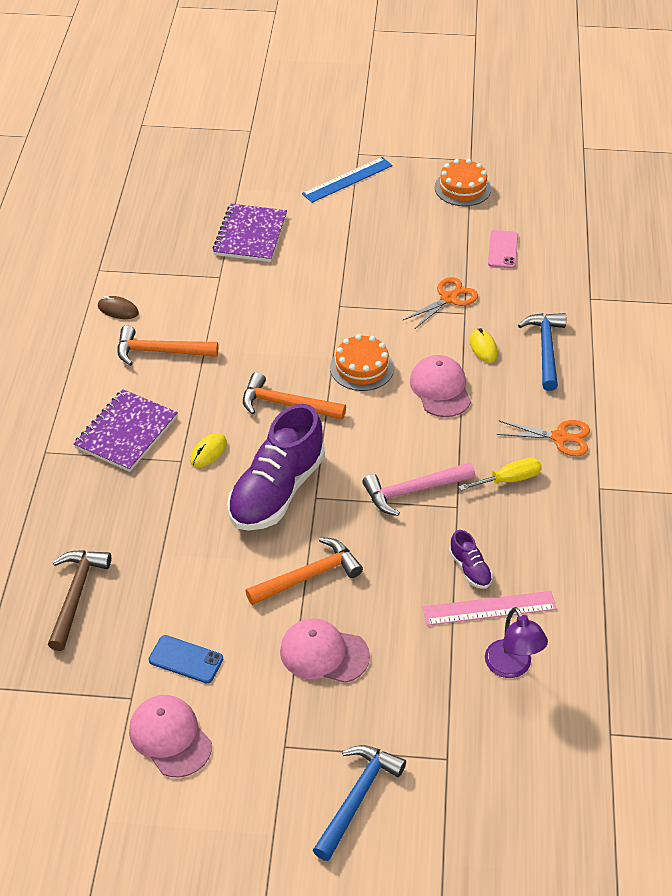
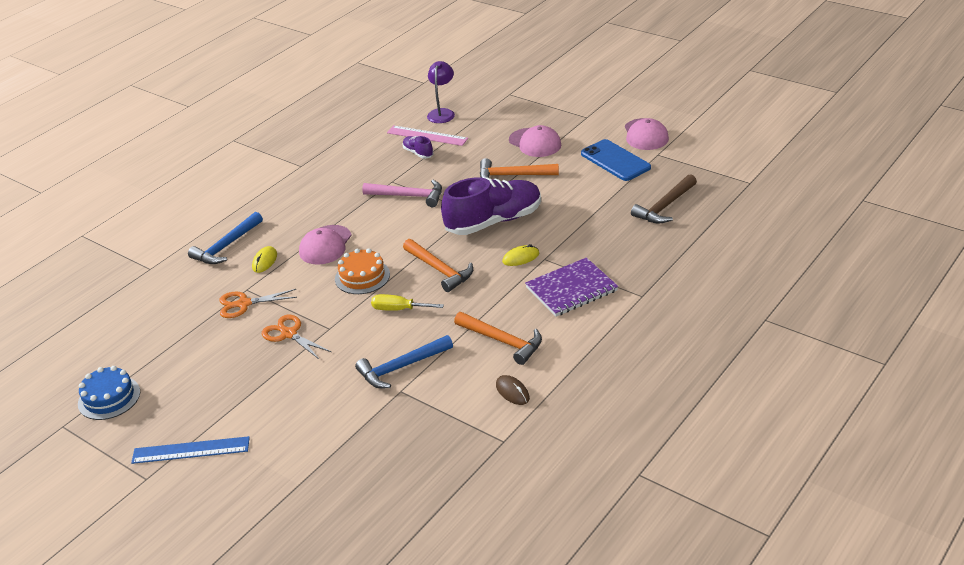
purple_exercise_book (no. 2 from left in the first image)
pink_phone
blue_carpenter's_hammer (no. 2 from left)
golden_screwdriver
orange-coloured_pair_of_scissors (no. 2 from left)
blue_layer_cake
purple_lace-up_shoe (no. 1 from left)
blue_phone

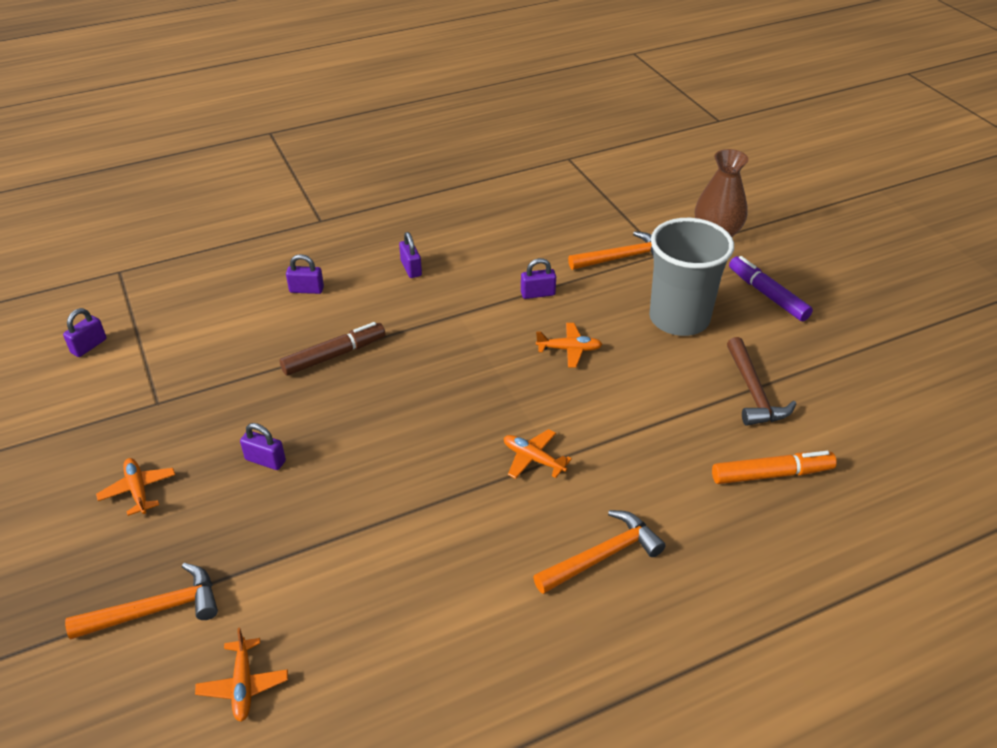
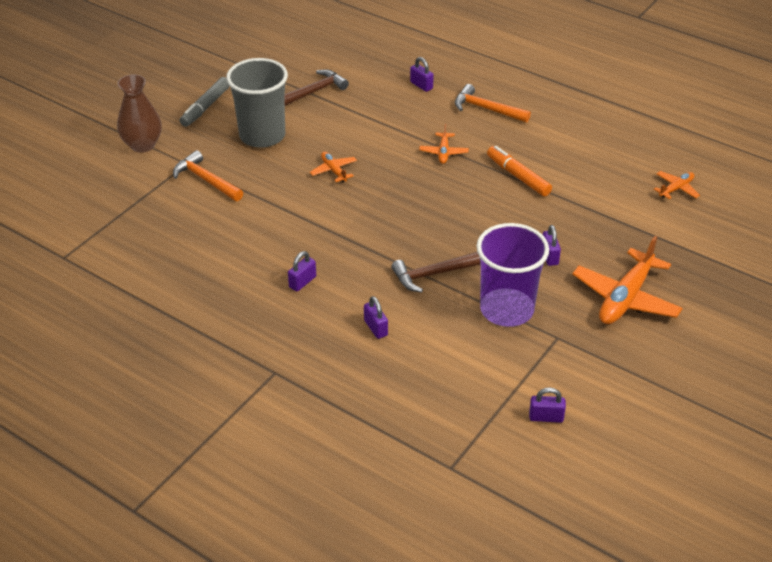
orange-coloured_carpenter's_hammer (no. 1 from left in the first image)
purple_tumbler
purple_lock (no. 3 from left)
orange-coloured_marker_pen
russet_carpenter's_hammer (no. 2 from left)
gray_marker_pen
orange-coloured_toy_plane (no. 3 from left)

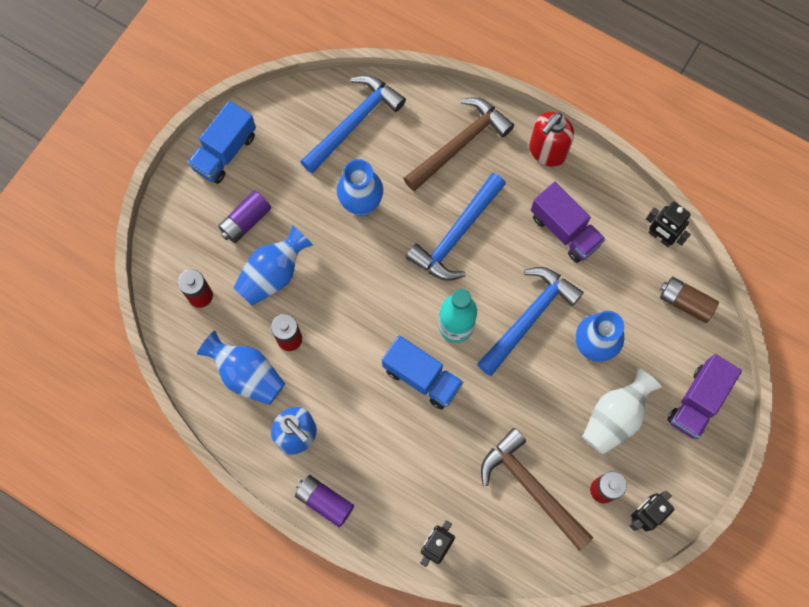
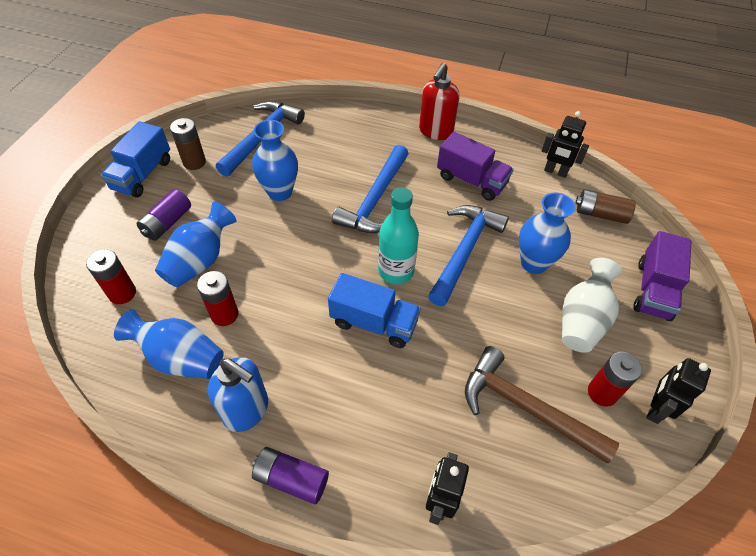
russet_carpenter's_hammer (no. 1 from left in the first image)
russet_power_cell (no. 1 from left)

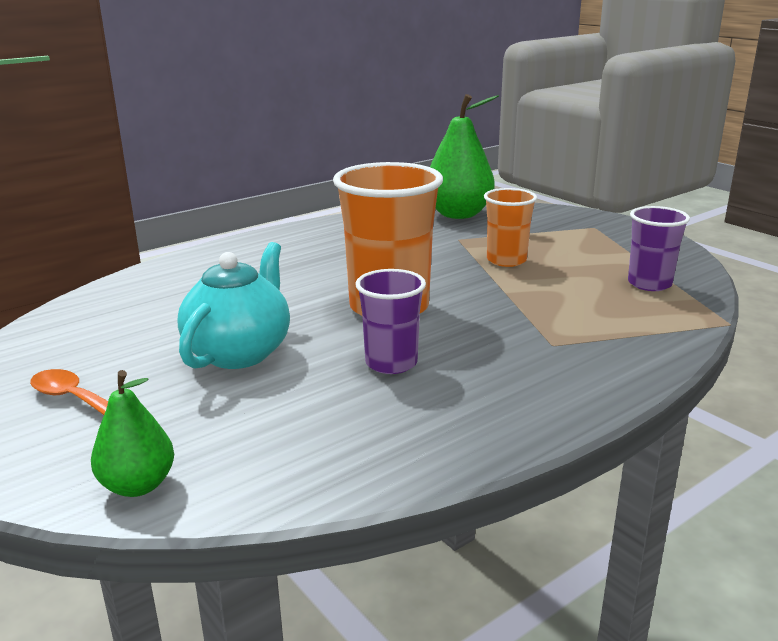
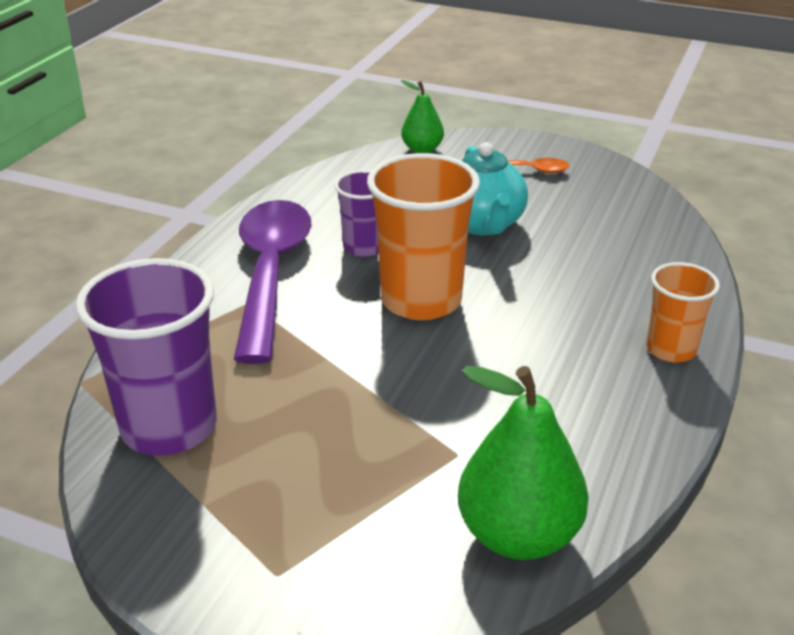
purple_spoon
orange-coloured_tumbler (no. 2 from left)
purple_tumbler (no. 1 from left)

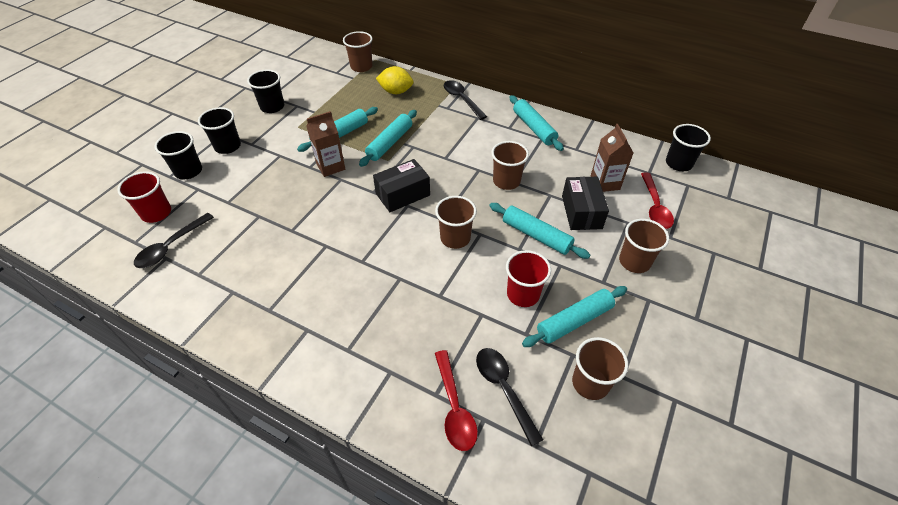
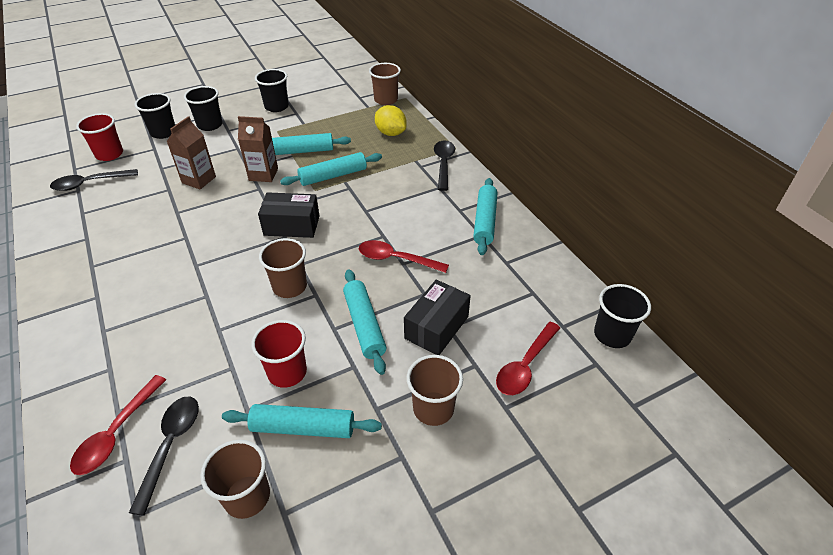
russet_juice_carton (no. 1 from left)
crimson_spoon (no. 2 from left)

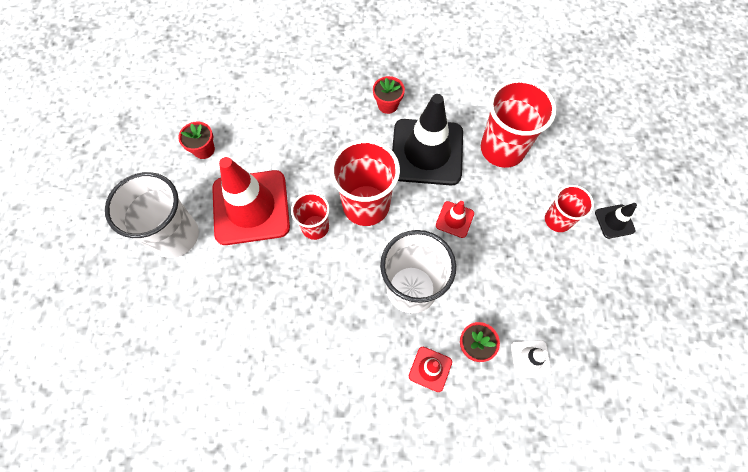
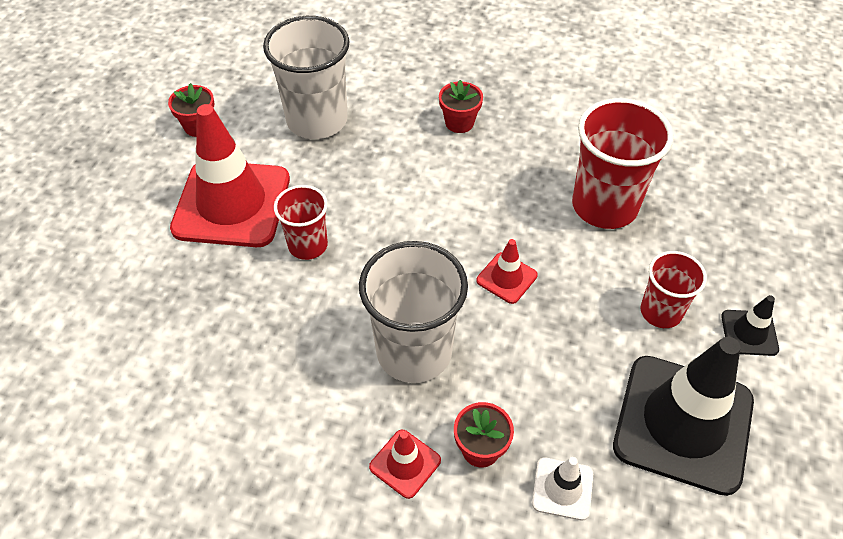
crimson_tumbler (no. 2 from left in the first image)
white_tumbler (no. 1 from left)
black_road_cone (no. 1 from left)

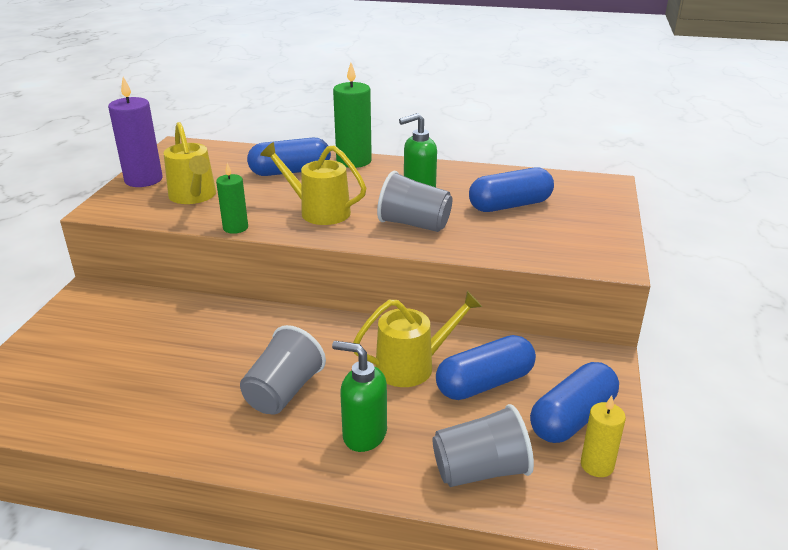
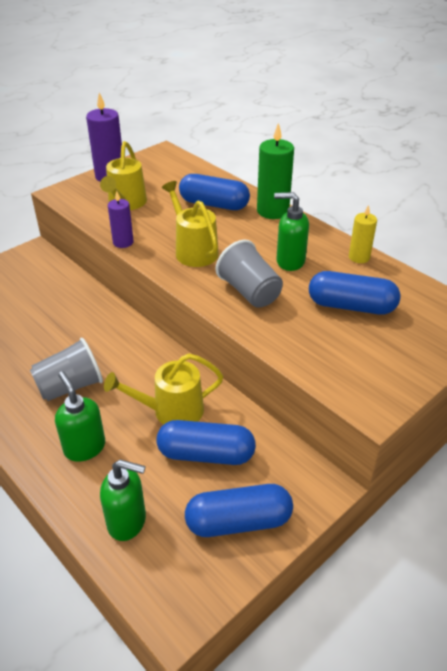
golden_pillar_candle
emerald_soap_dispenser (no. 2 from left)
purple_pillar_candle (no. 2 from left)
golden_watering_pot (no. 2 from left)

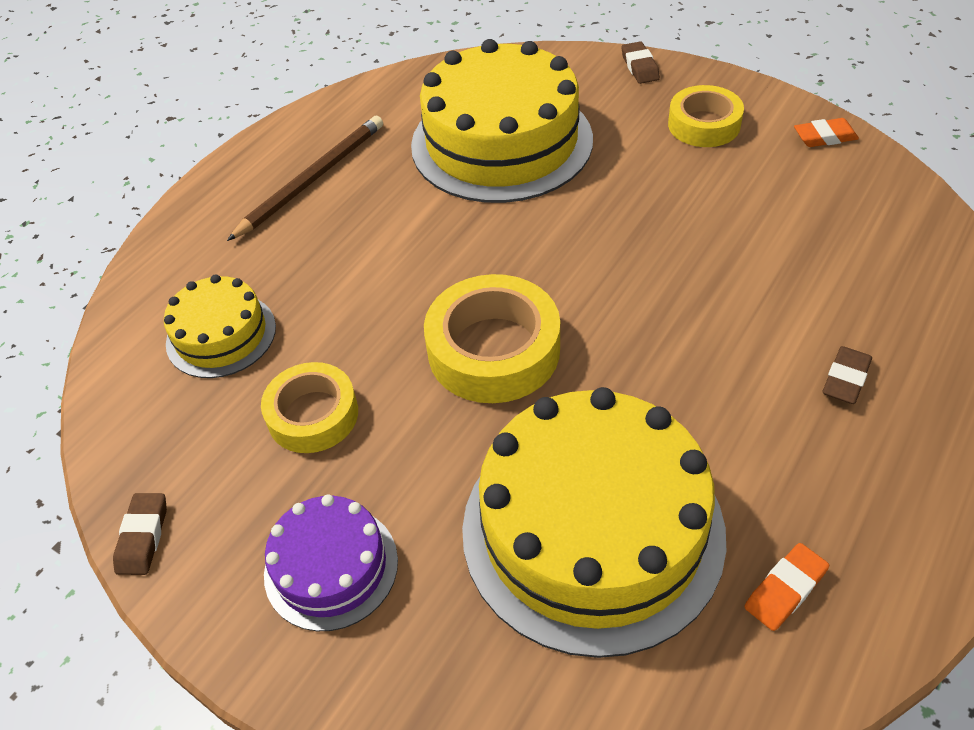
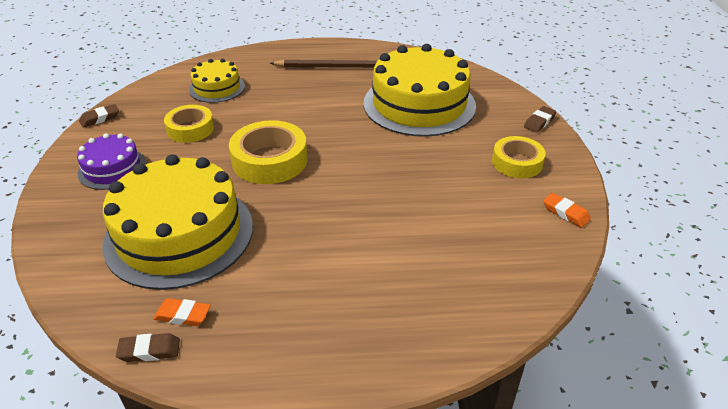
russet_gum_eraser (no. 2 from left)

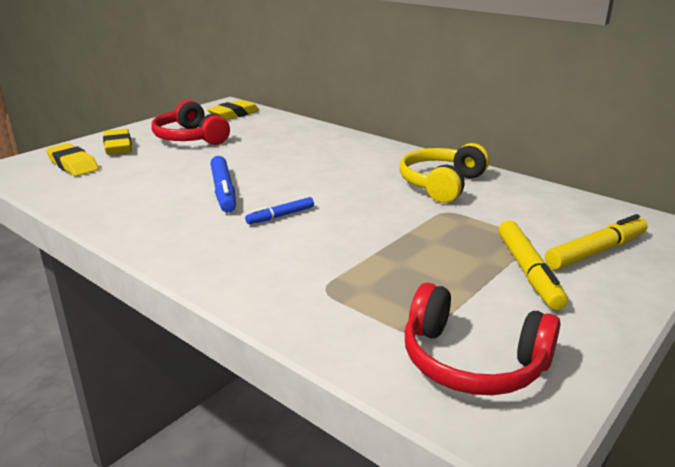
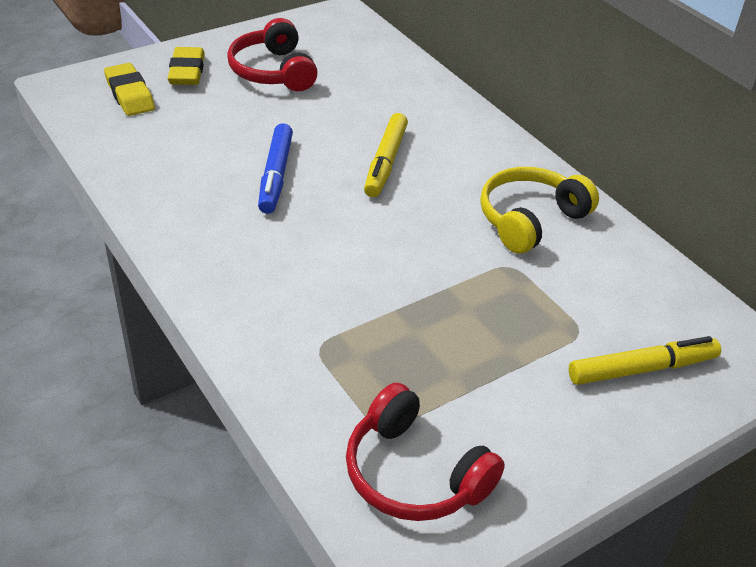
golden_gum_eraser (no. 3 from left in the first image)
blue_marker_pen (no. 2 from left in the first image)
golden_marker_pen (no. 1 from left)

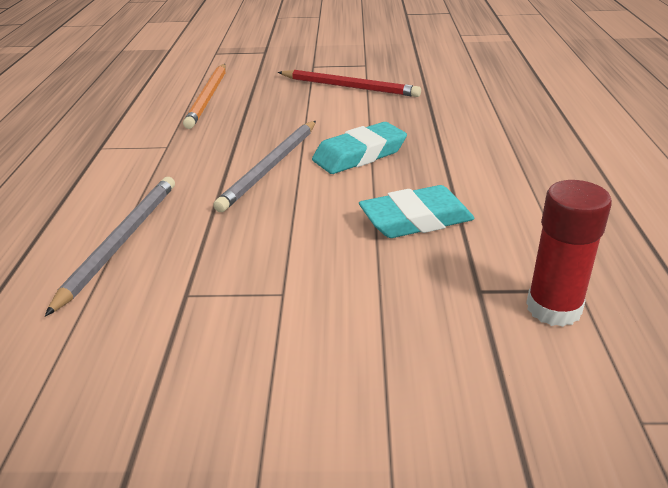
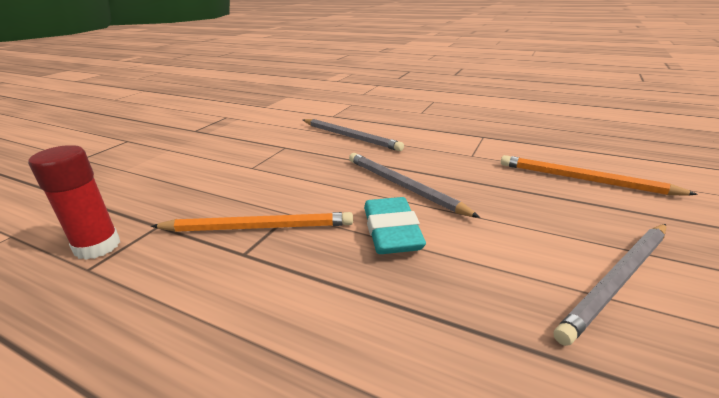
orange-coloured_pencil (no. 1 from left)
gray_pencil (no. 3 from left)

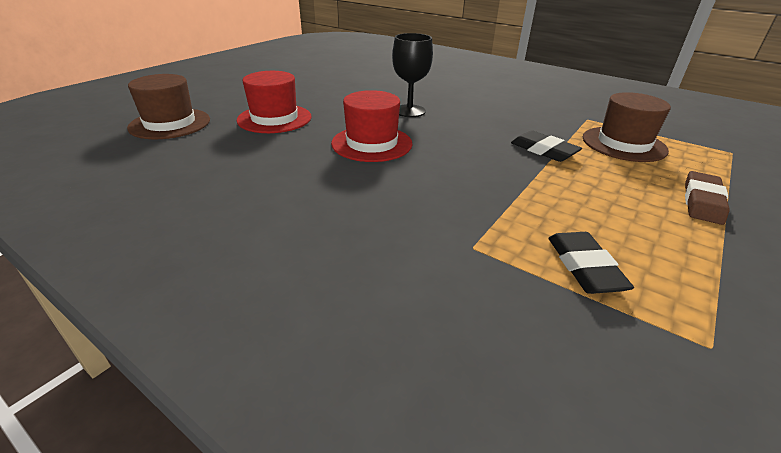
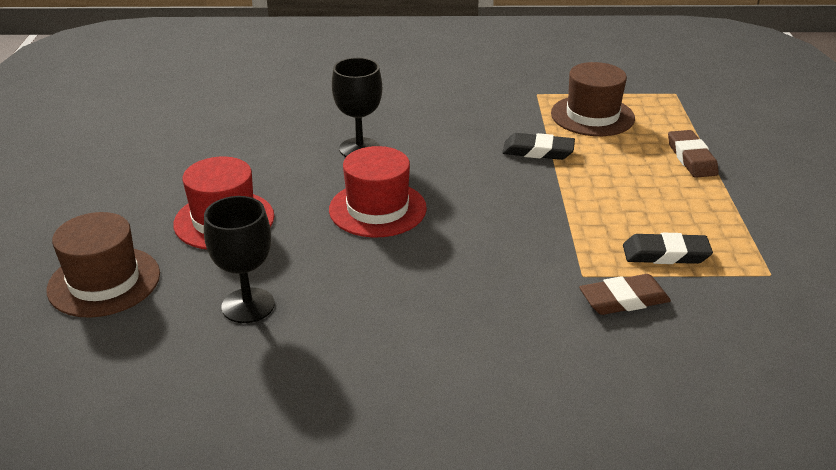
black_chalice (no. 1 from left)
russet_gum_eraser (no. 1 from left)
black_gum_eraser (no. 2 from left)

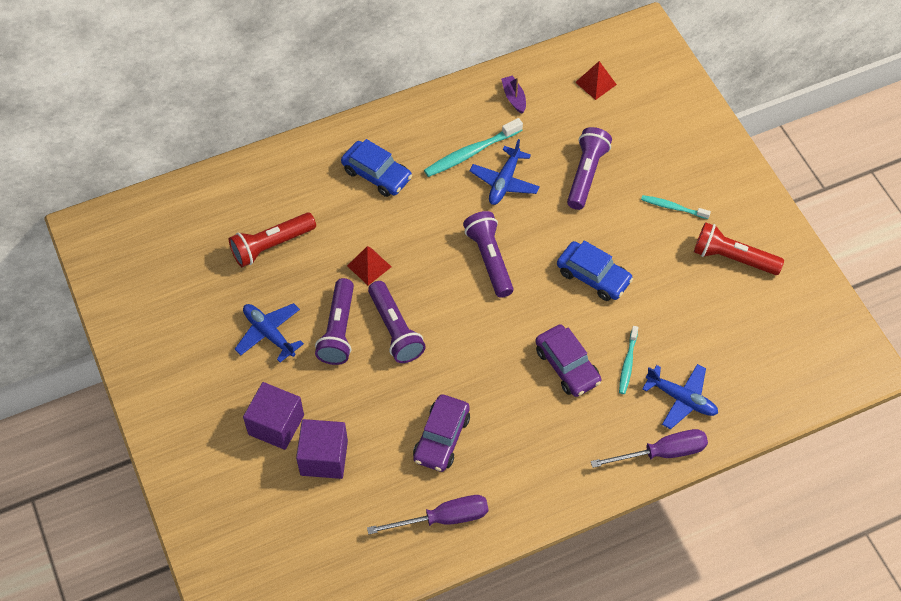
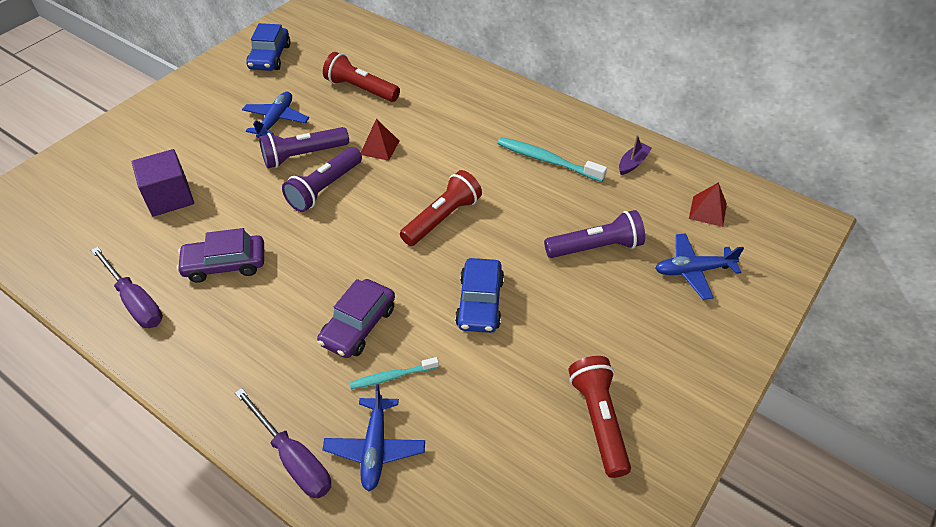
purple_cube (no. 1 from left in the first image)
aqua_dental_brush (no. 3 from left in the first image)
blue_toy_car (no. 1 from left)
blue_toy_plane (no. 3 from left)
crimson_flashlight (no. 2 from left)

